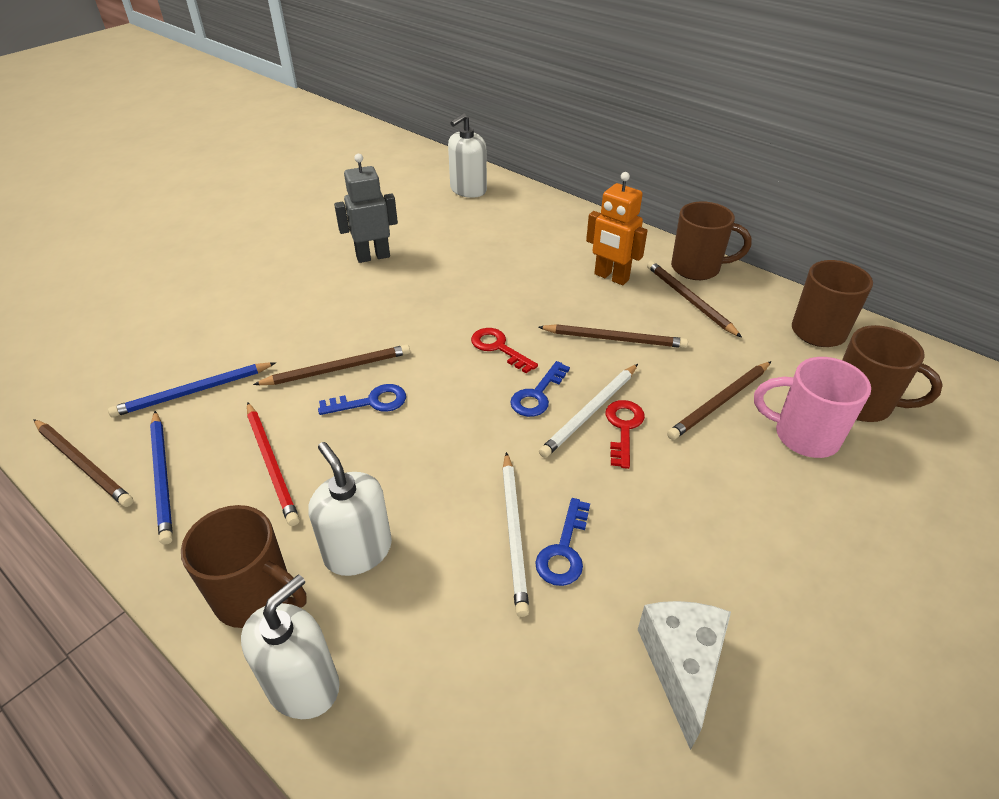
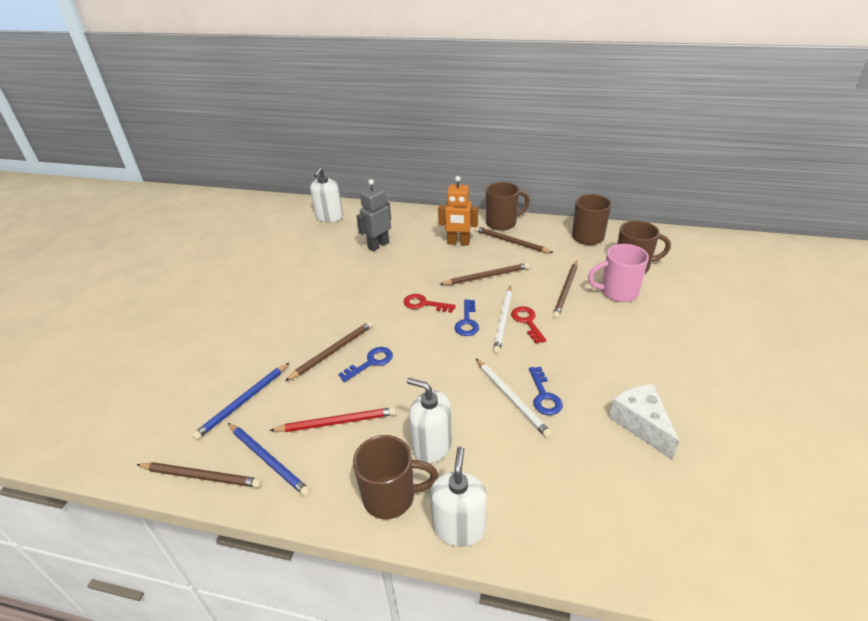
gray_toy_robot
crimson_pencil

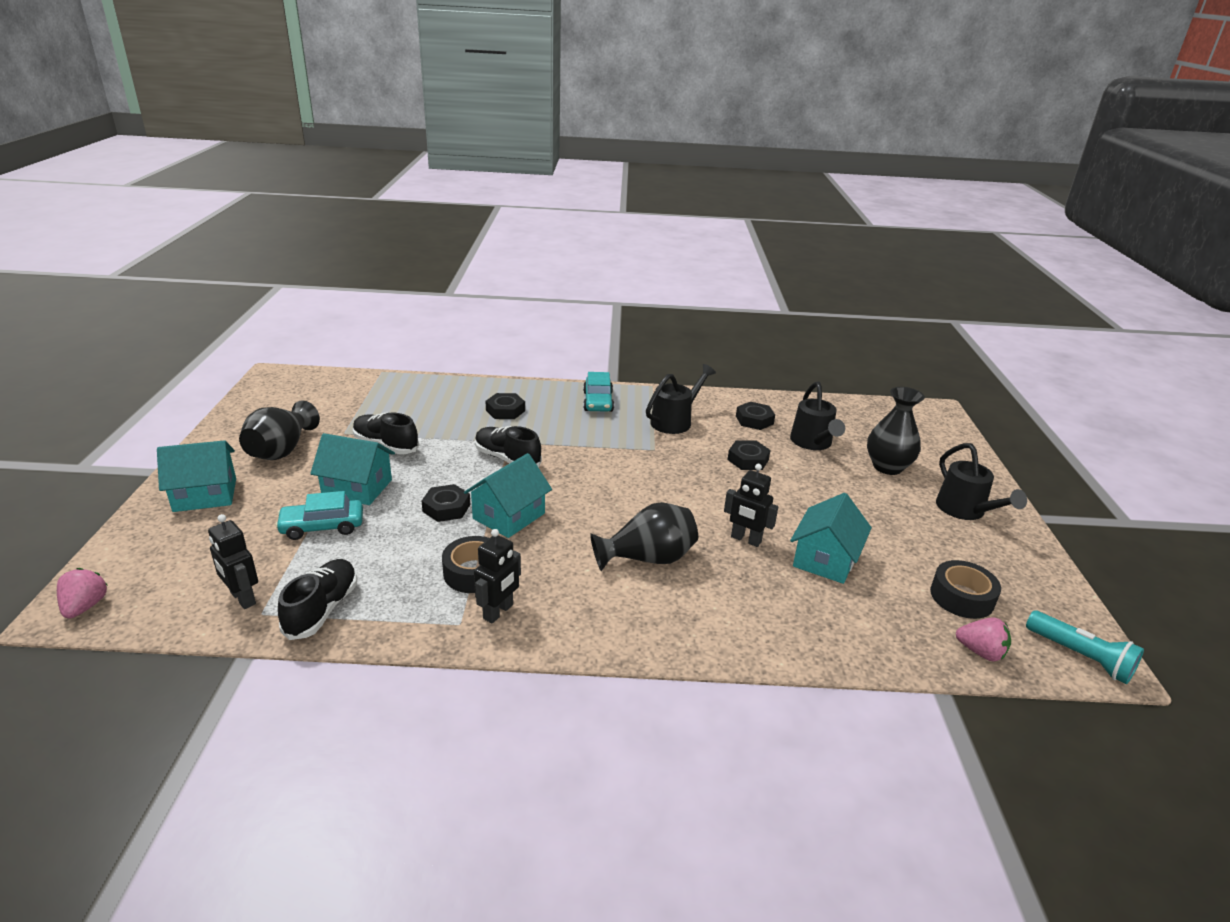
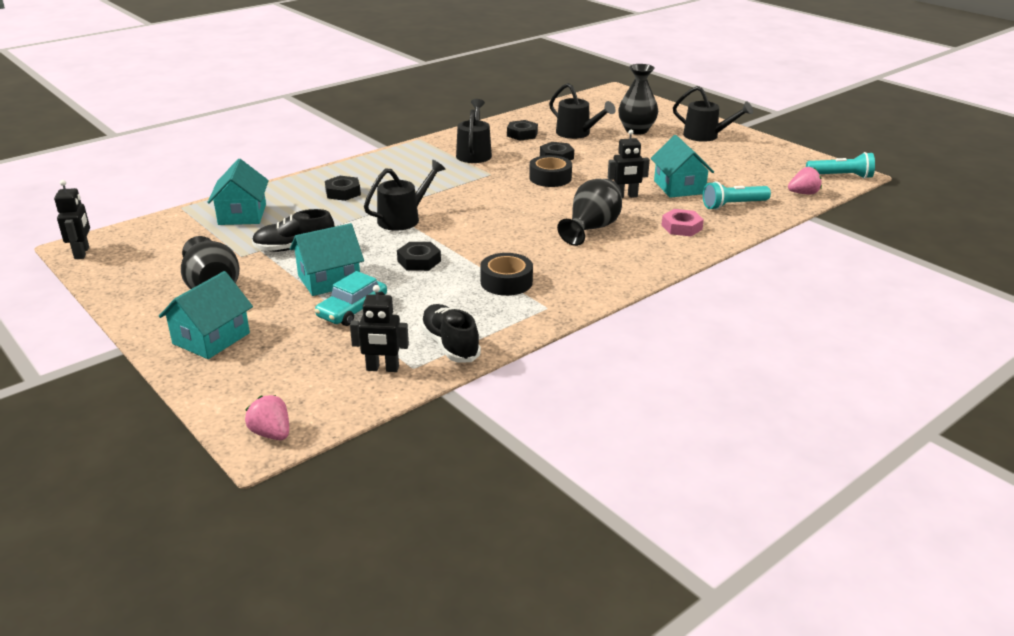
aqua_toy_car (no. 2 from left in the first image)
pink_hexagon_nut
aqua_flashlight (no. 1 from left)
aqua_cottage (no. 2 from left)
black_toy_robot (no. 1 from left)
black_roll_of_tape (no. 2 from left)
black_watering_pot (no. 1 from left)

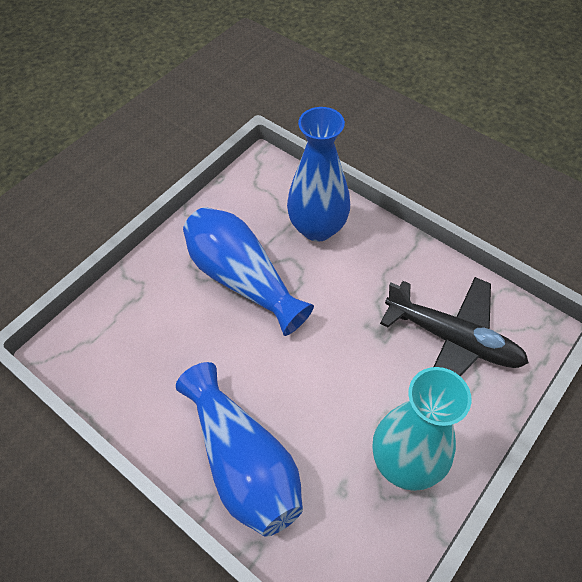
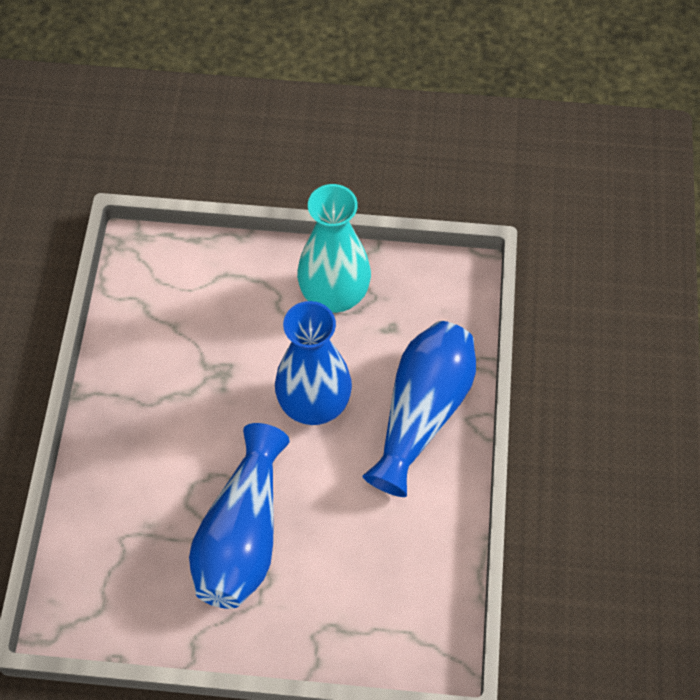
black_toy_plane
blue_tall_vase (no. 2 from left)

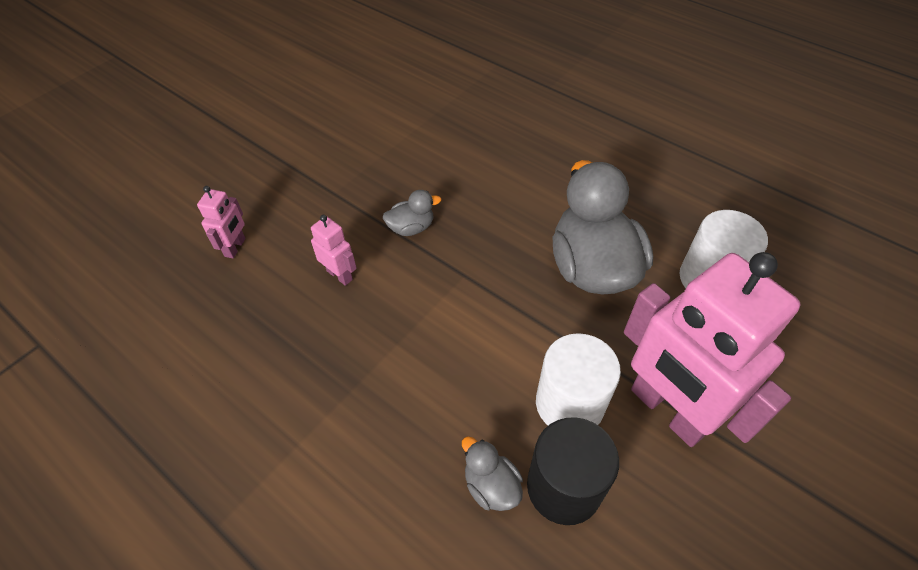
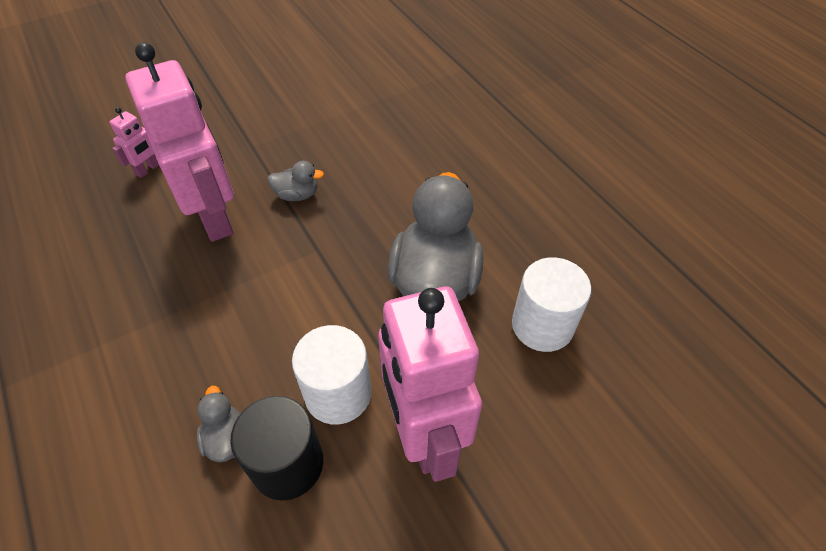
pink_toy_robot (no. 2 from left)

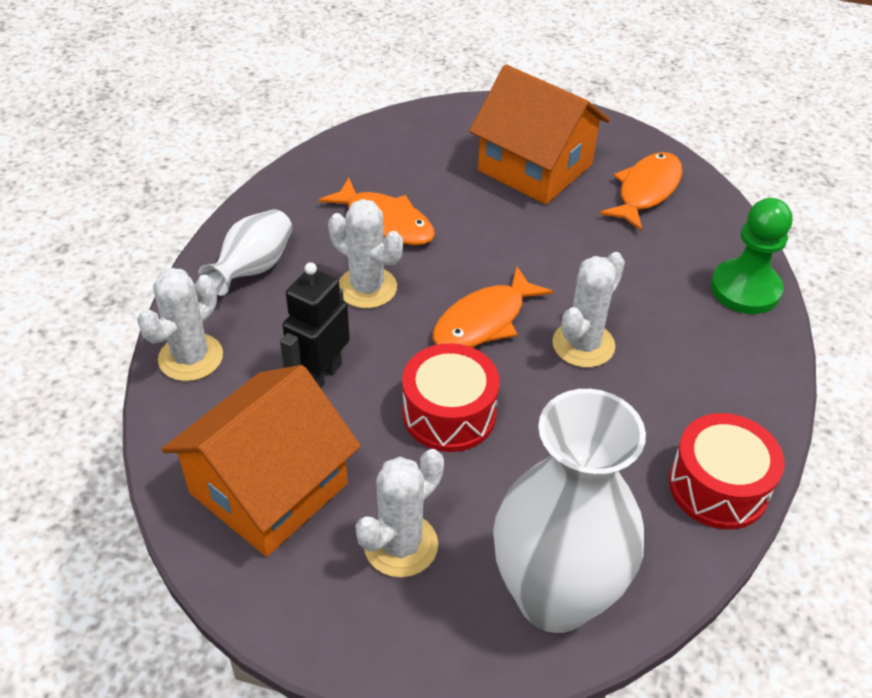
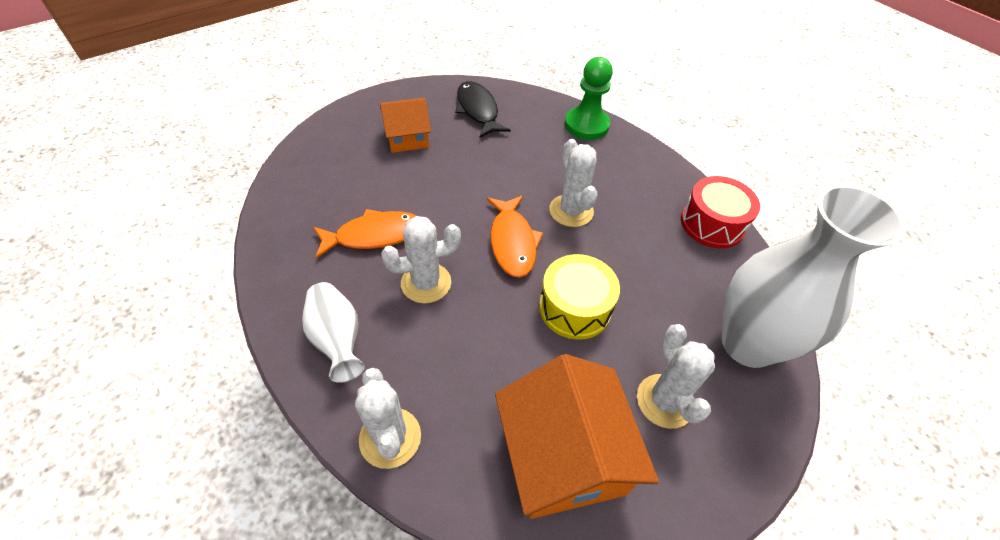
black_toy_robot
golden_drum
black_fish
orange-coloured_cottage (no. 1 from left)

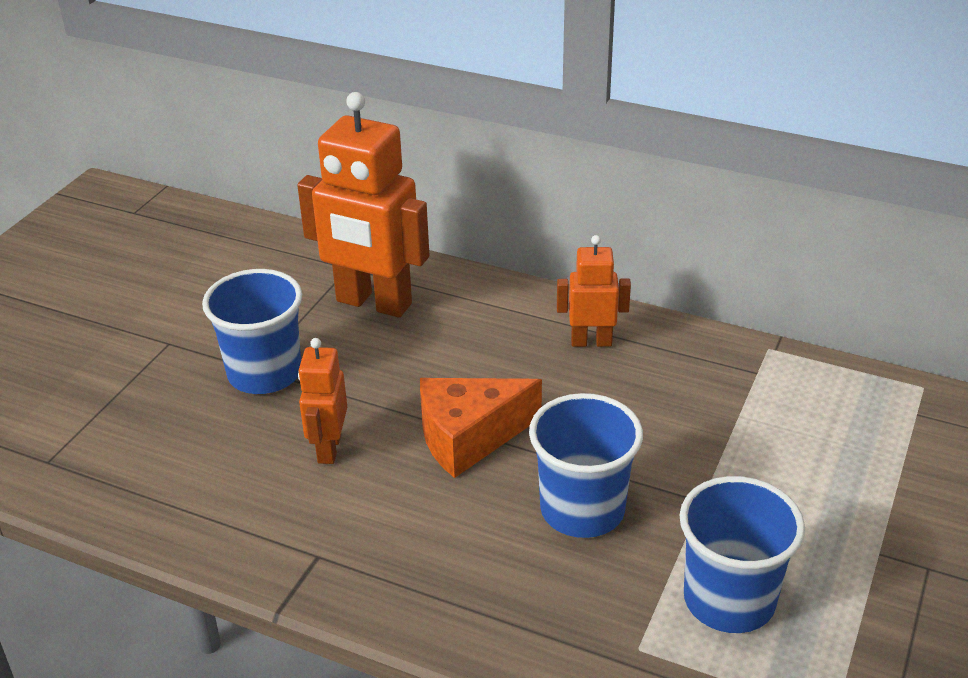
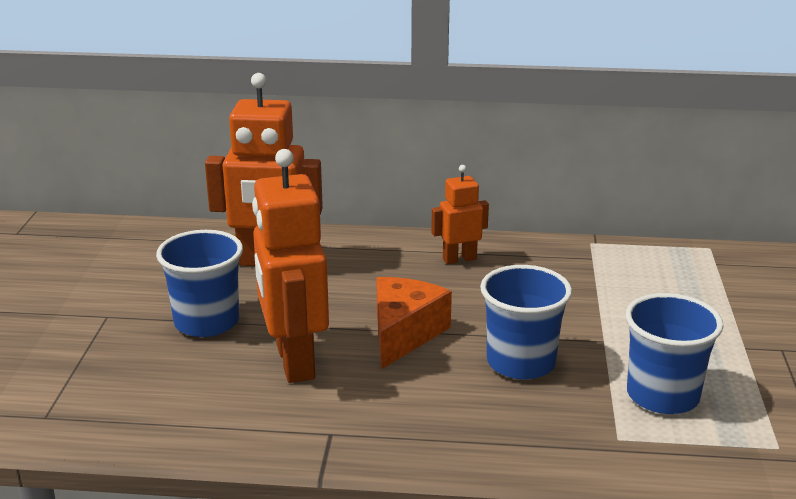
orange-coloured_cheese_wedge
orange-coloured_toy_robot (no. 2 from left)

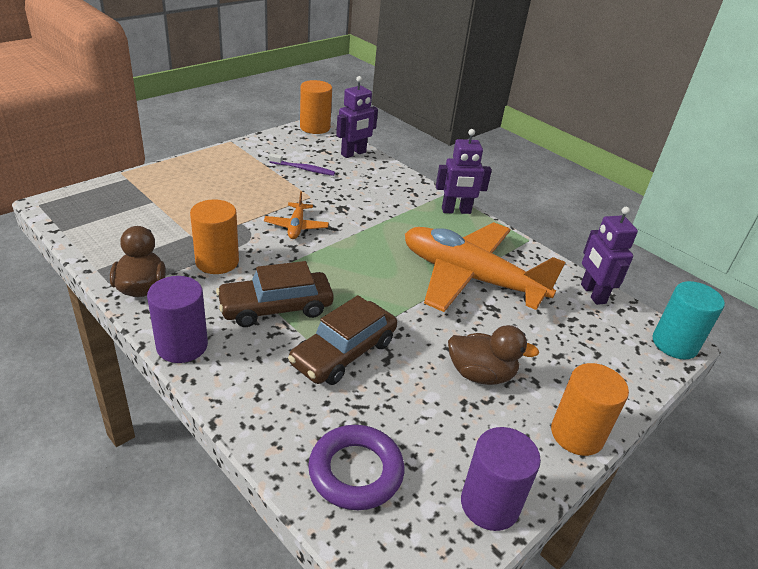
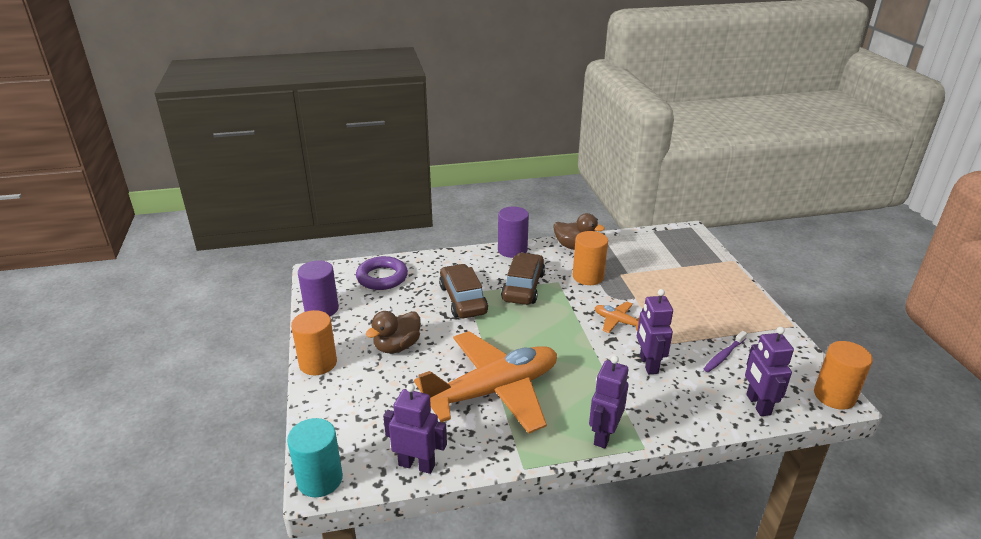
purple_toy_robot (no. 3 from left)

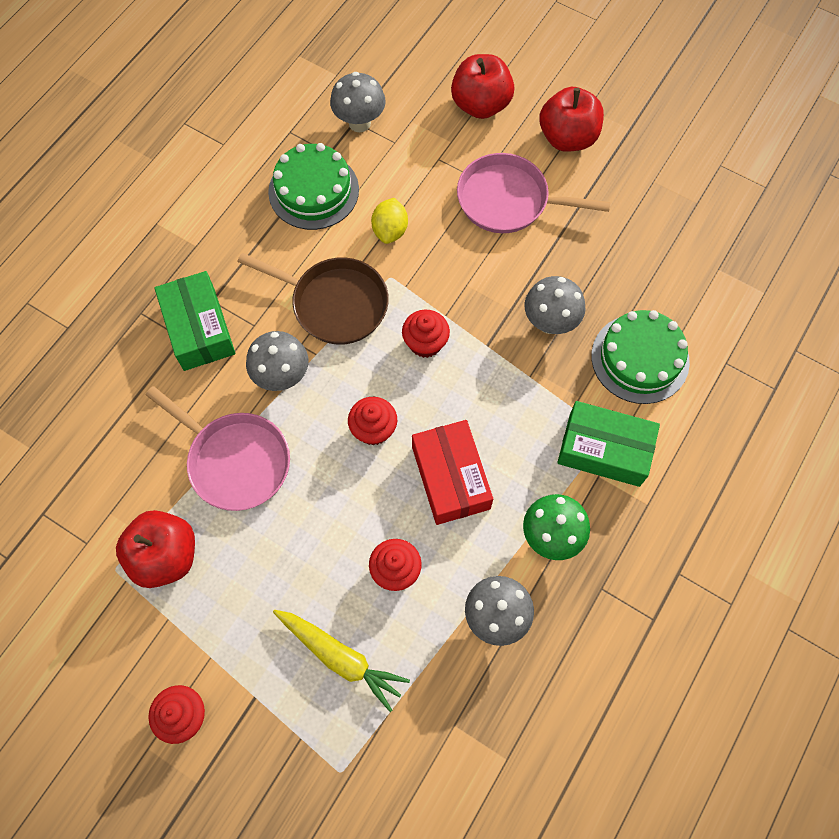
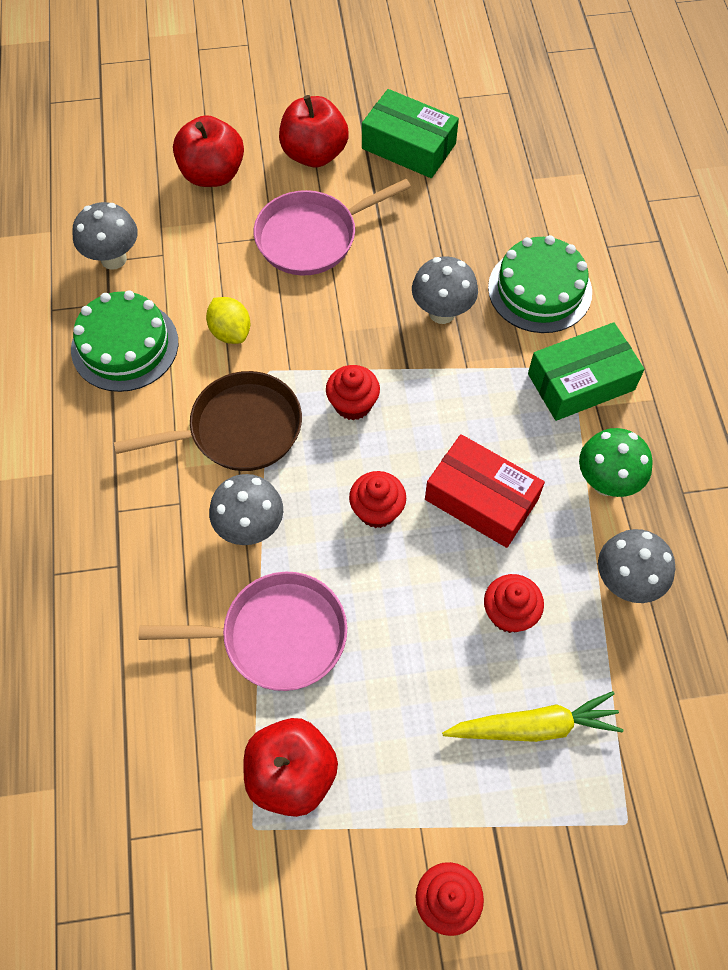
emerald_package (no. 1 from left)

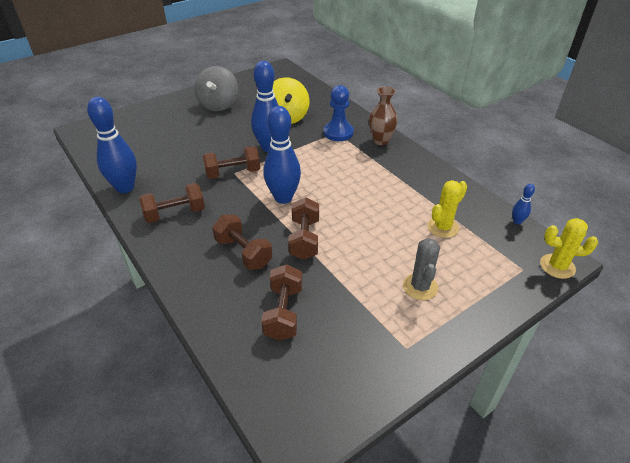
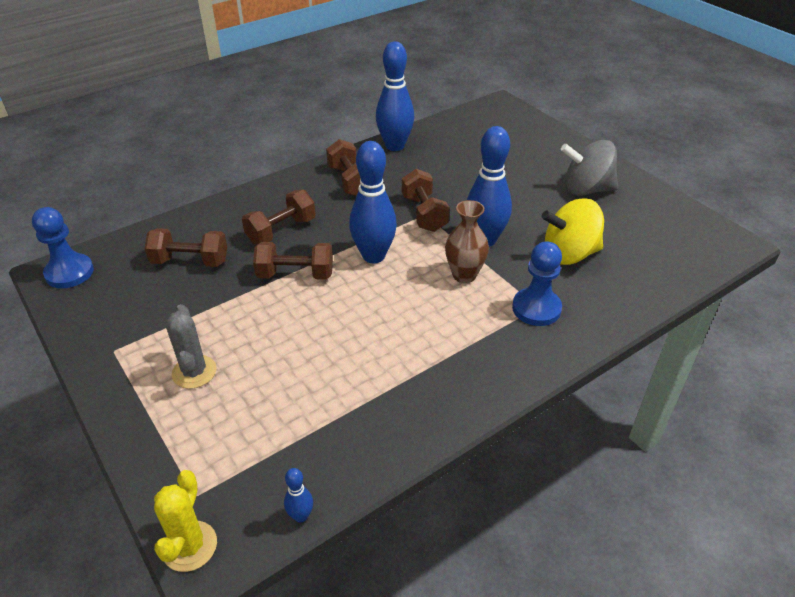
golden_cactus (no. 1 from left in the first image)
blue_pawn (no. 1 from left)
russet_tall_vase
gray_cactus

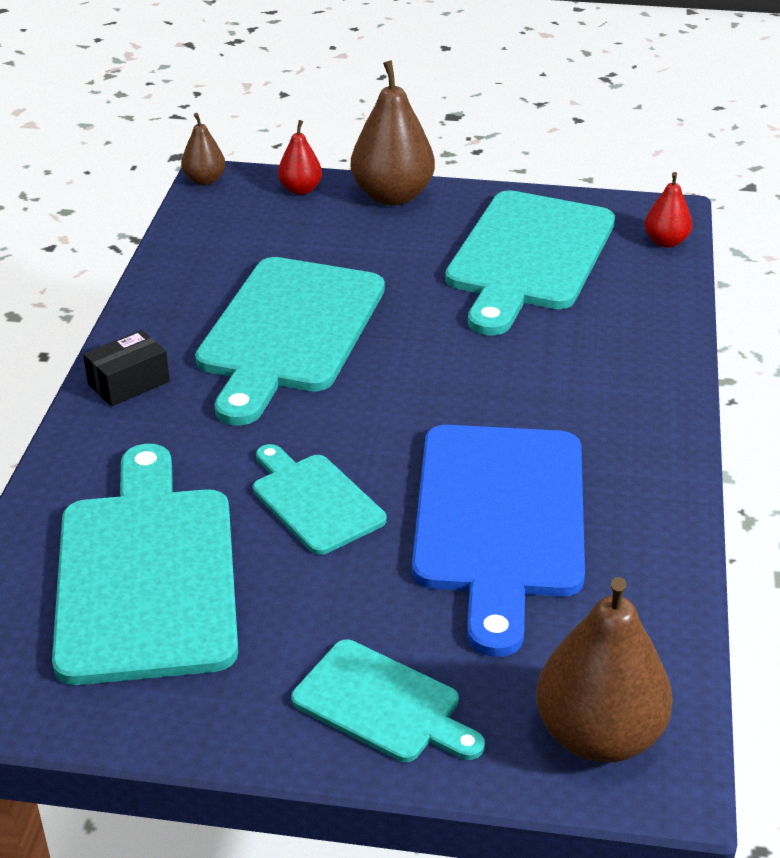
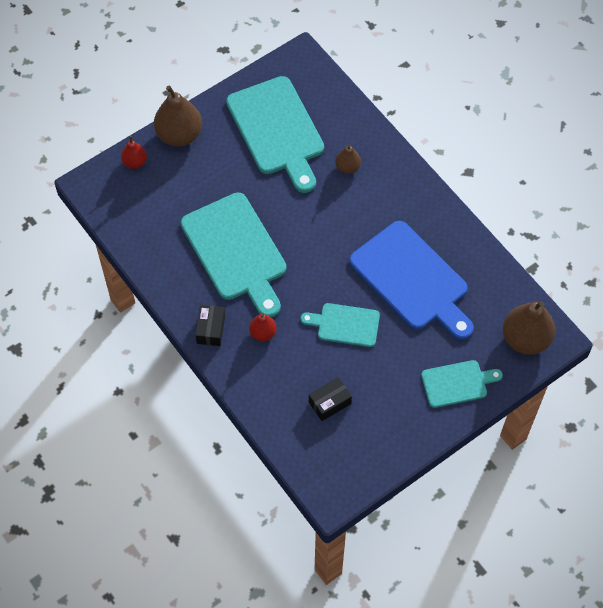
russet_pear (no. 2 from left)
crimson_pear (no. 2 from left)
black_package (no. 2 from left)

